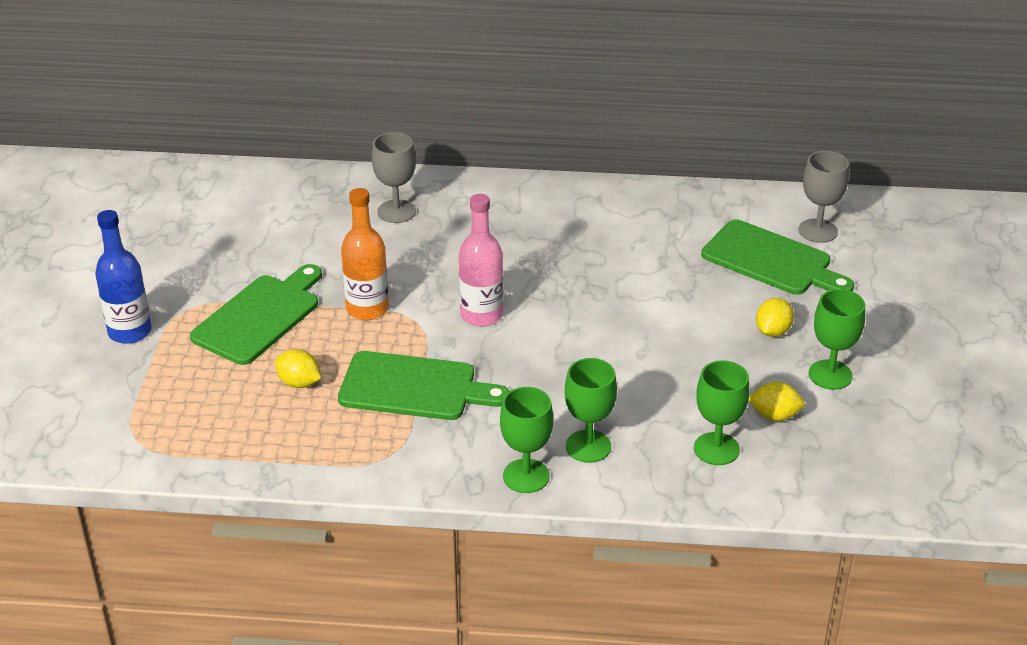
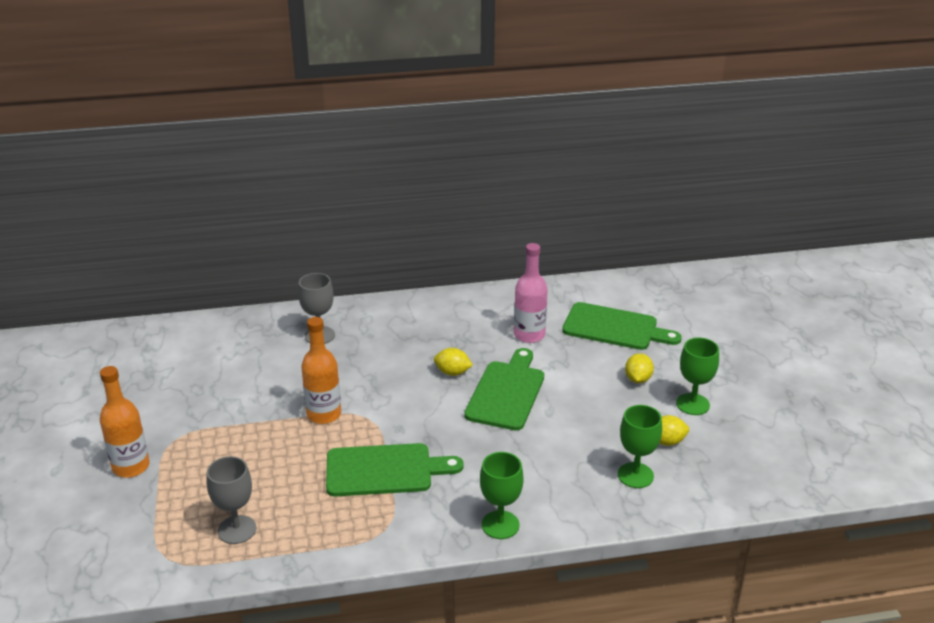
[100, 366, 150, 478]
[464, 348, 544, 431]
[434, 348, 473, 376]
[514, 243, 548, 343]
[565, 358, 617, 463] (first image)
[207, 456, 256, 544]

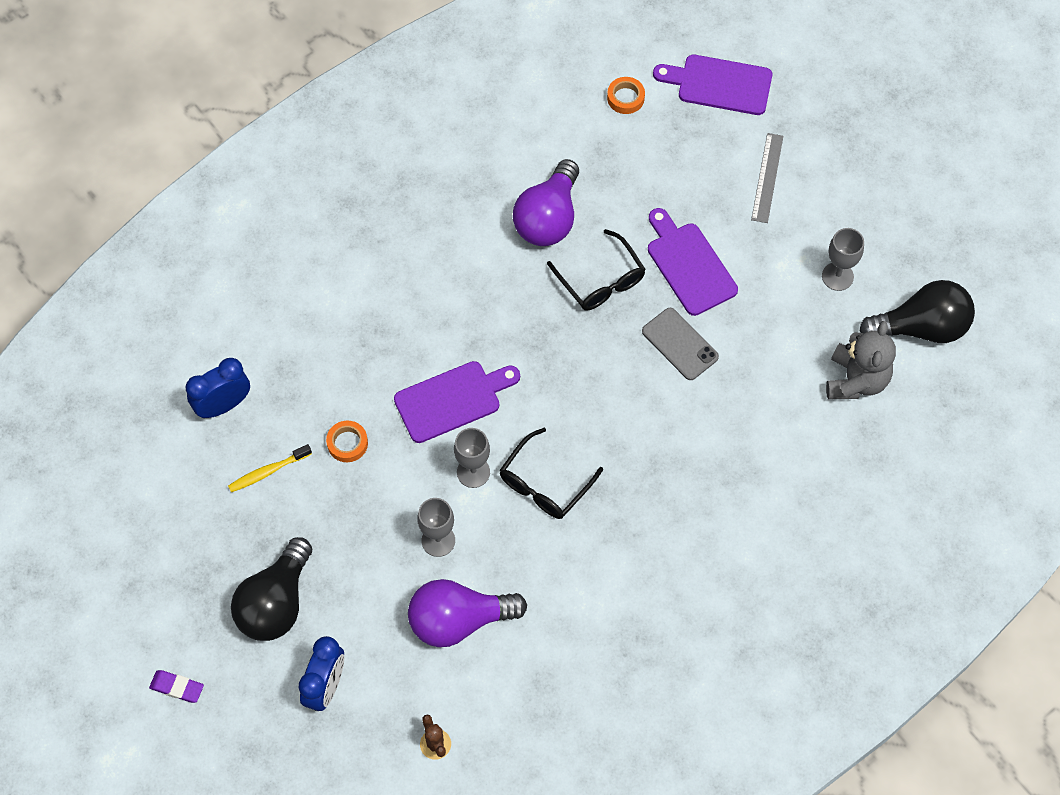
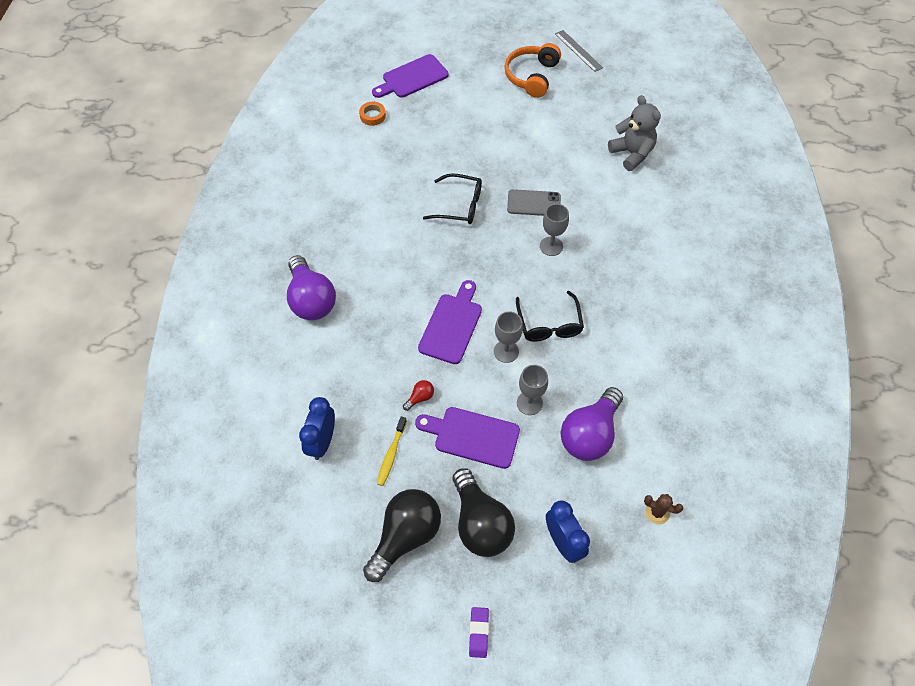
[469, 607, 489, 658]
[403, 380, 434, 411]
[287, 255, 336, 320]
[415, 407, 520, 469]
[555, 30, 603, 72]
[540, 204, 569, 256]
[363, 489, 441, 582]
[504, 43, 561, 98]

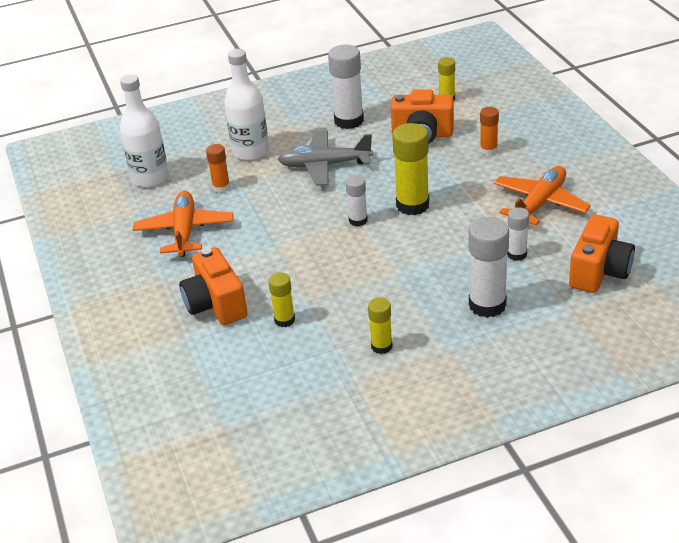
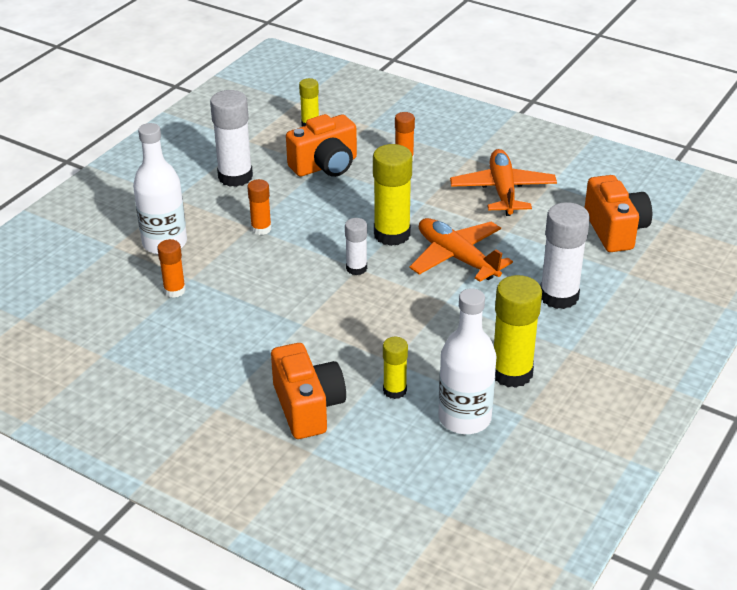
[438, 288, 497, 434]
[410, 218, 513, 282]
[271, 343, 346, 439]
[247, 179, 272, 235]
[494, 275, 542, 388]
[507, 207, 529, 261] (first image)

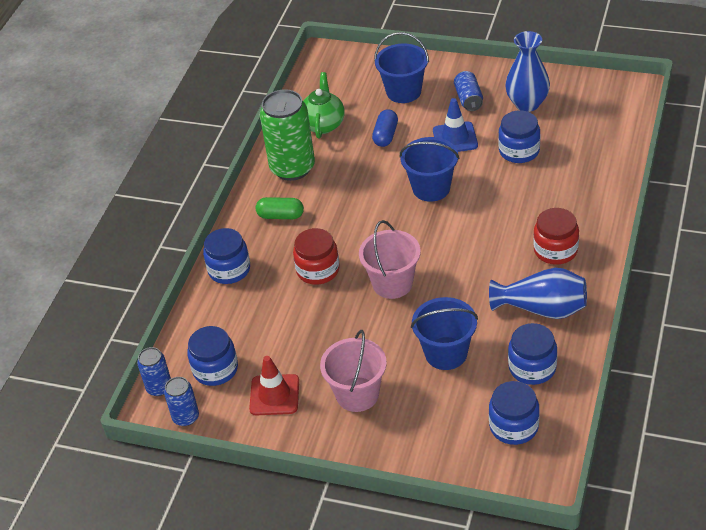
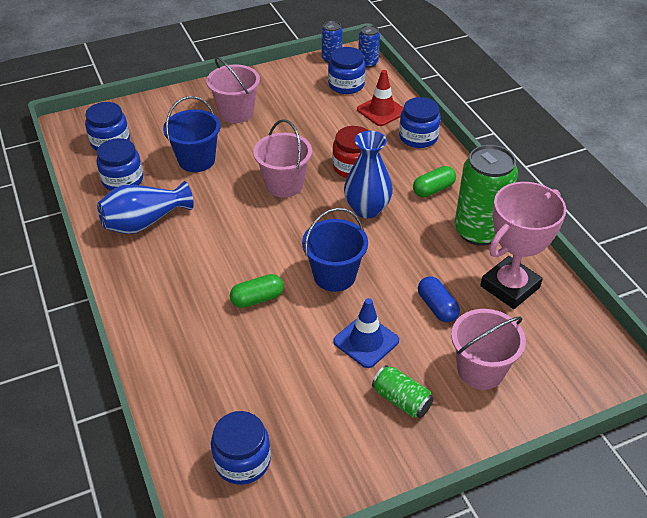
[357, 70, 404, 126]
[480, 182, 566, 309]
[451, 309, 526, 390]
[372, 365, 434, 418]
[211, 411, 271, 485]
[344, 131, 393, 218]
[533, 208, 579, 265] (first image)
[230, 274, 284, 308]

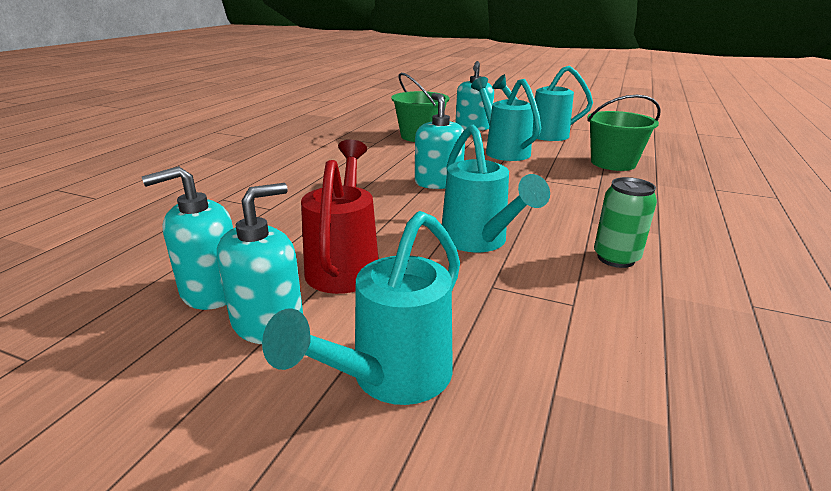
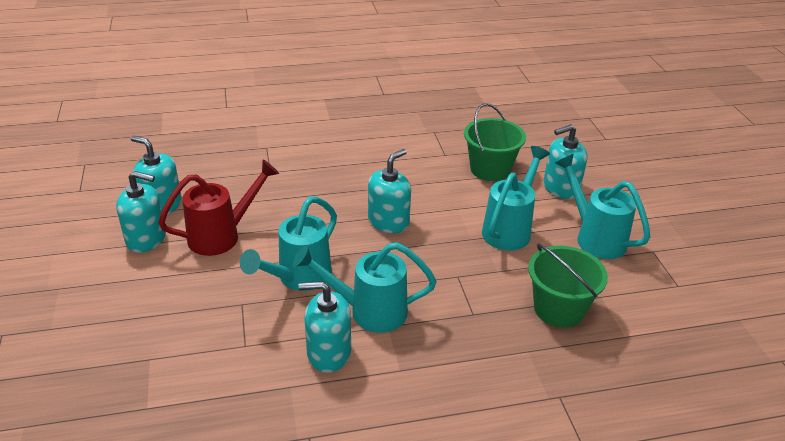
[293, 242, 436, 333]
[299, 281, 351, 373]

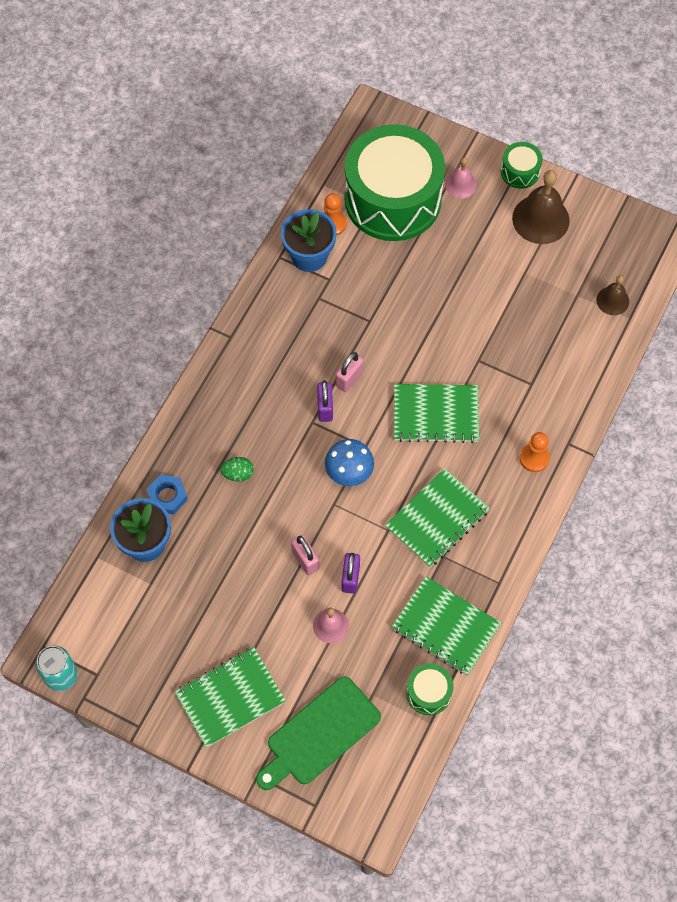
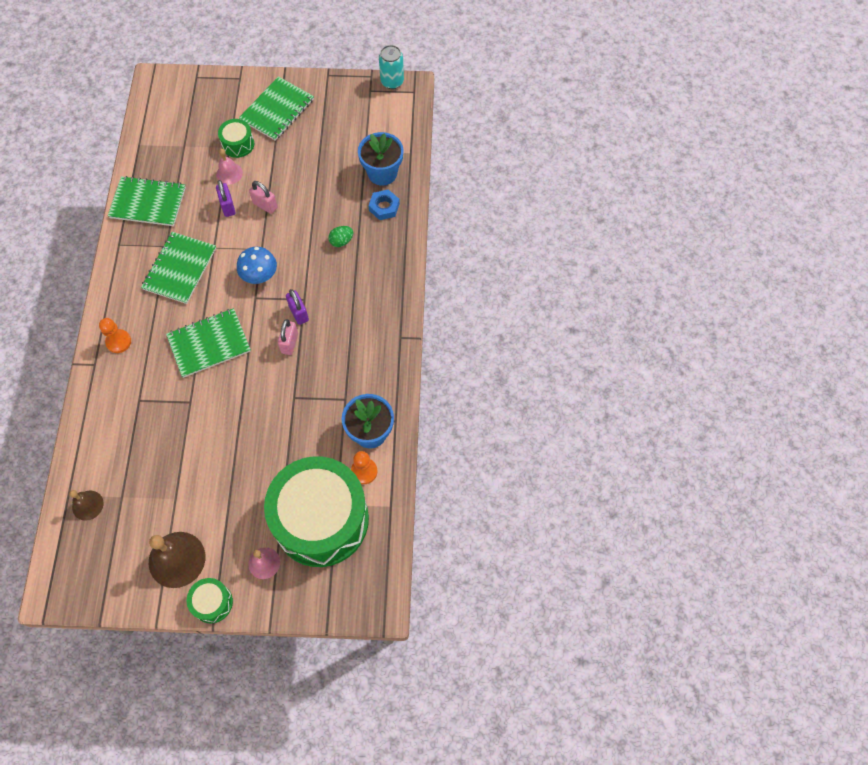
[256, 676, 381, 790] (first image)
[218, 119, 254, 158]

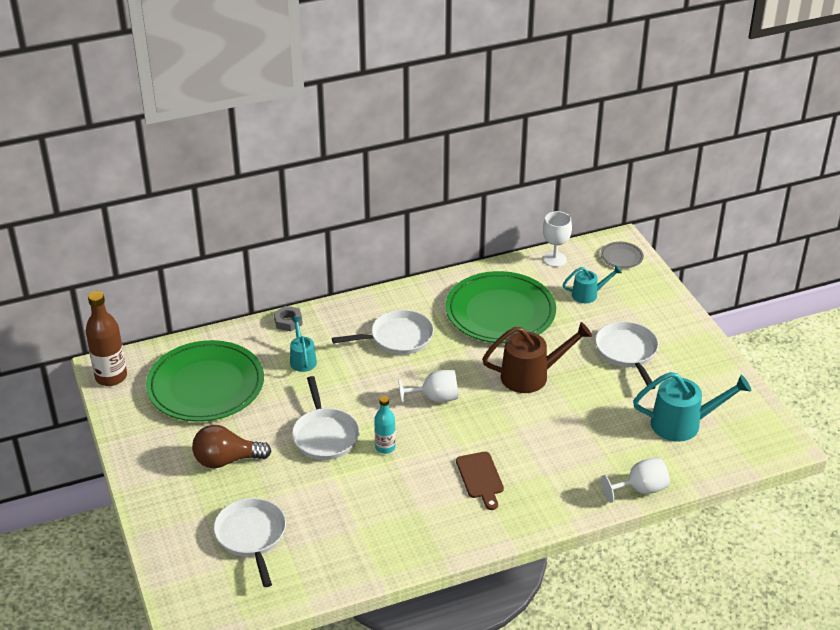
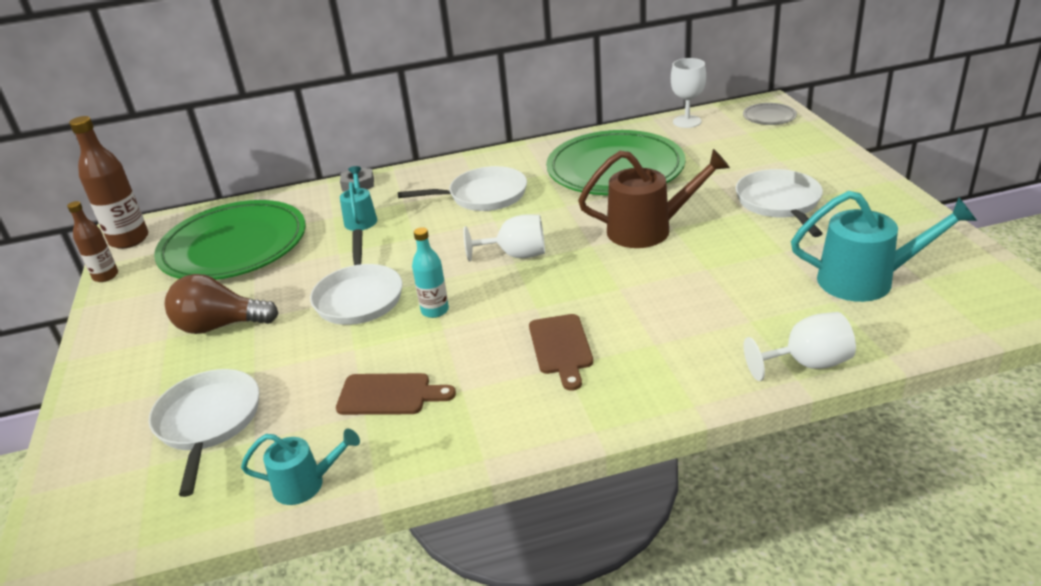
[241, 429, 360, 505]
[67, 201, 118, 282]
[336, 373, 456, 415]

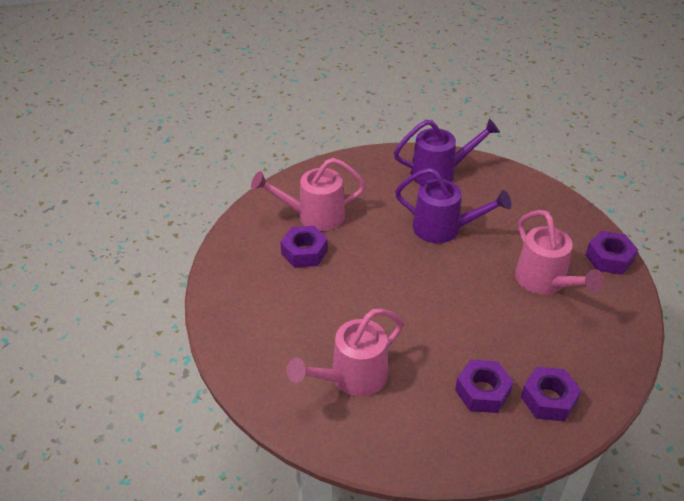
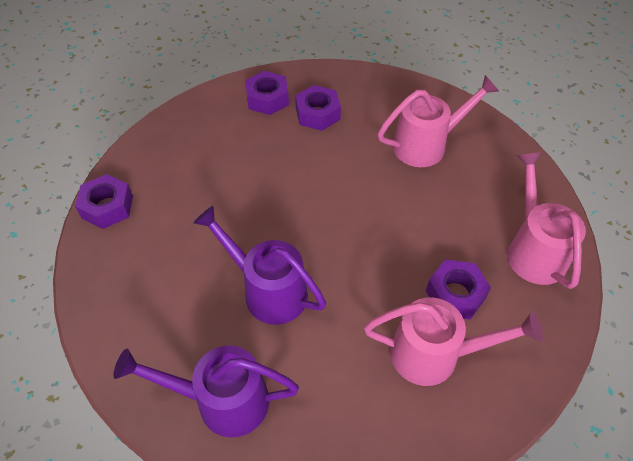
[507, 152, 586, 289]

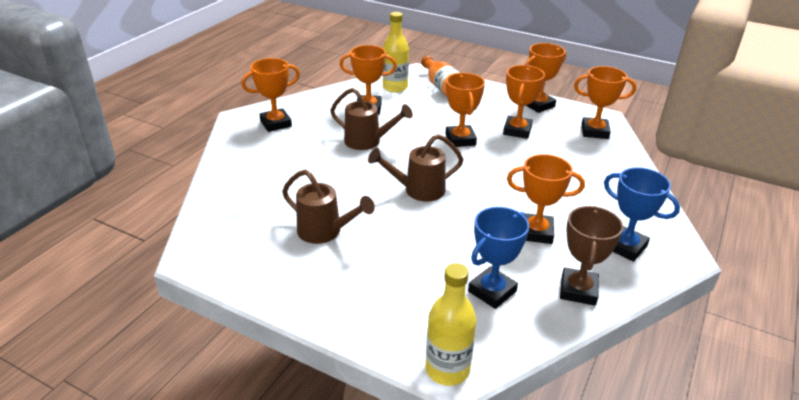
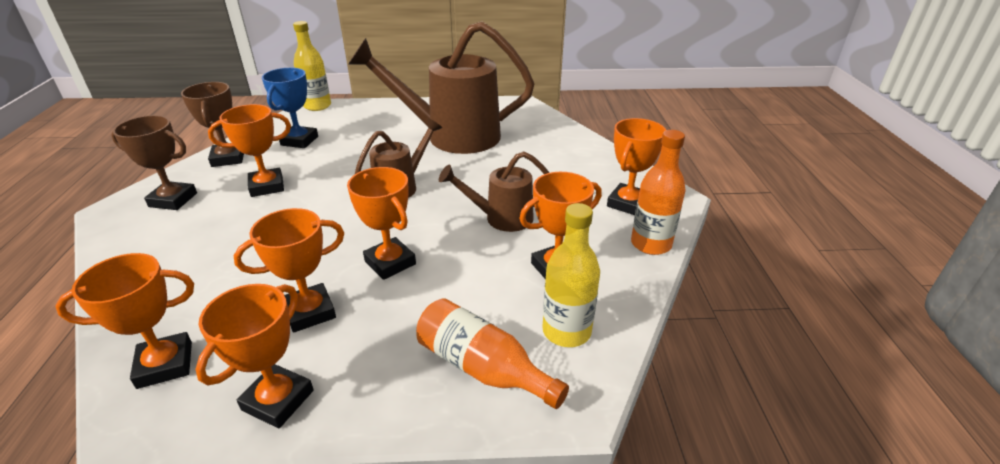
[349, 21, 534, 154]
[234, 208, 344, 333]
[111, 115, 197, 210]
[631, 130, 686, 255]

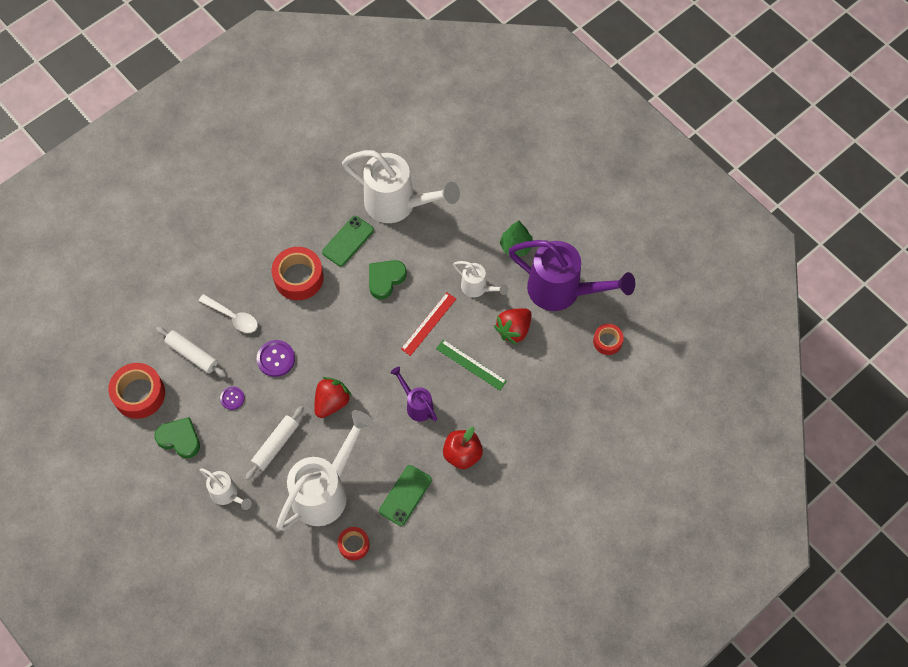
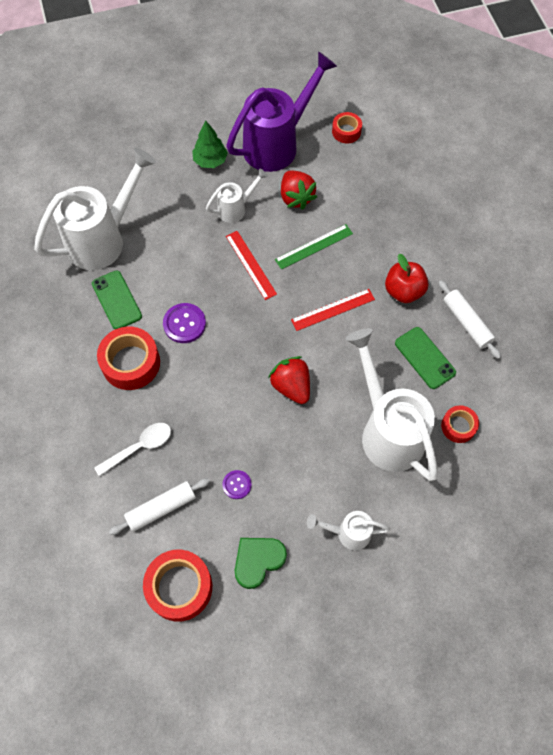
[307, 511, 390, 550]
[438, 280, 501, 359]
[163, 303, 206, 343]
[369, 260, 407, 299] (first image)
[291, 289, 375, 331]

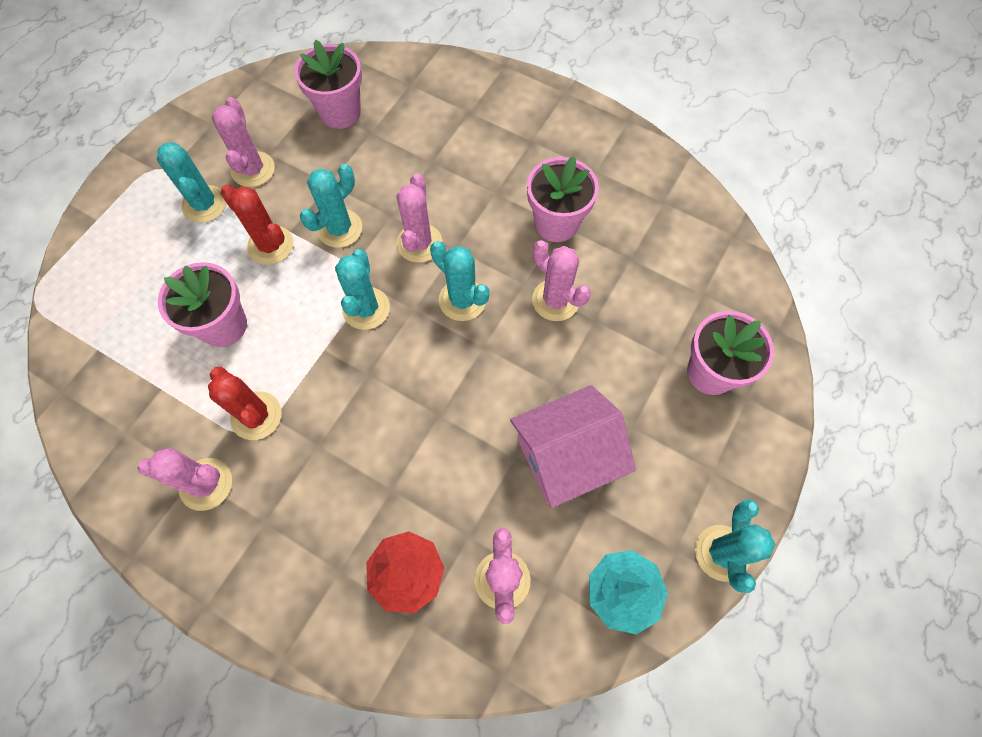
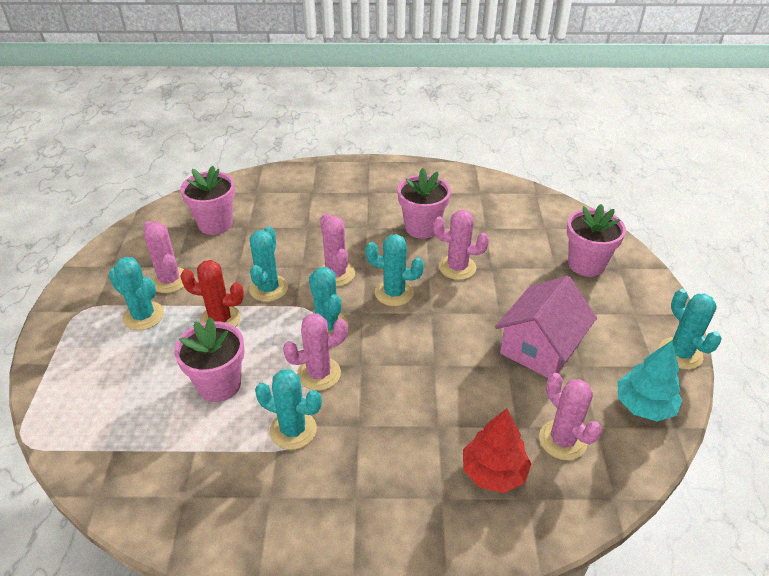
[283, 313, 348, 391]
[255, 369, 322, 450]

